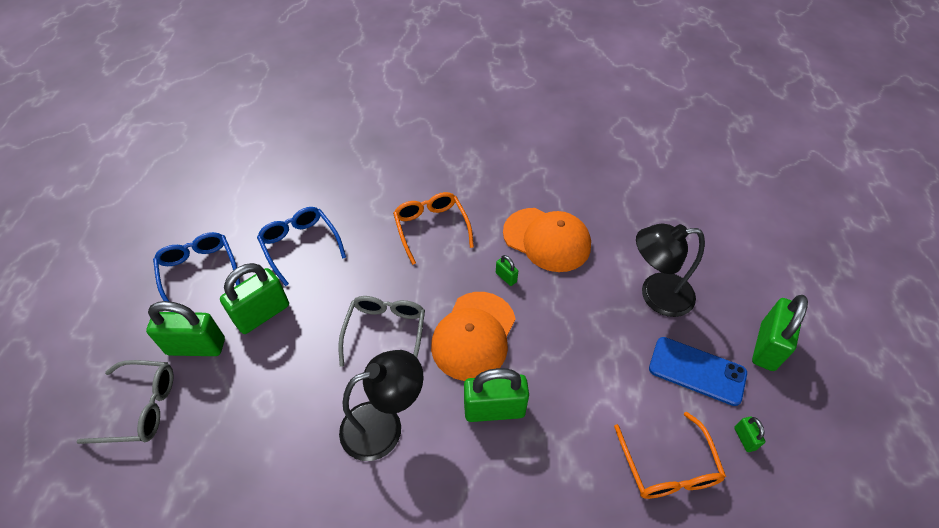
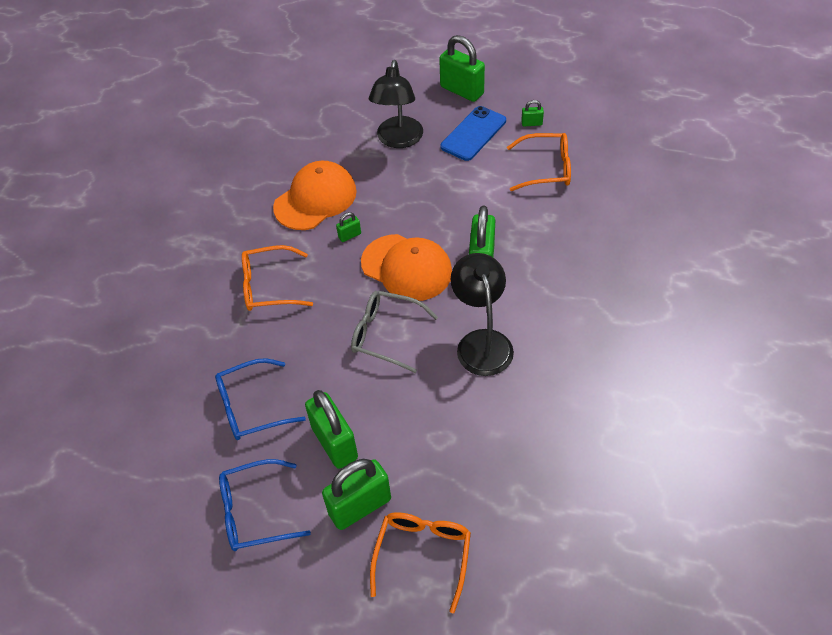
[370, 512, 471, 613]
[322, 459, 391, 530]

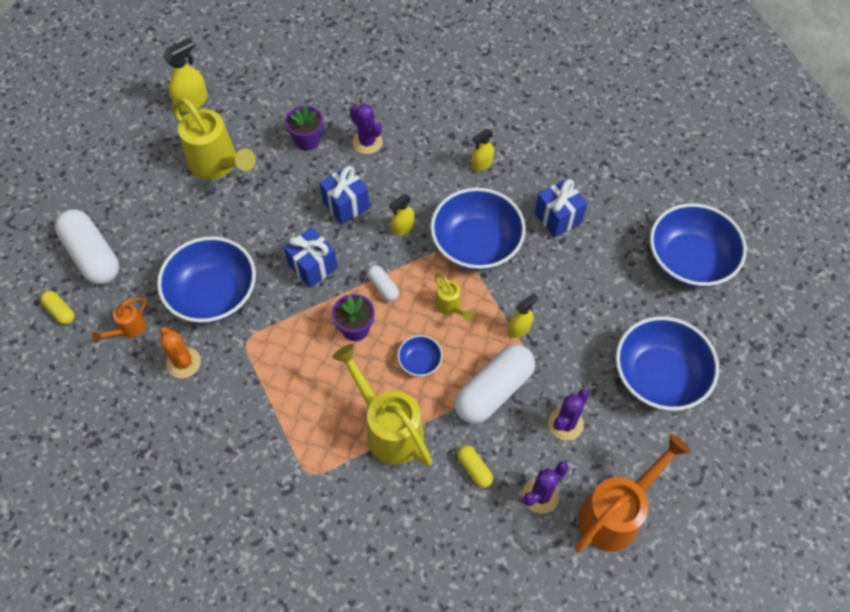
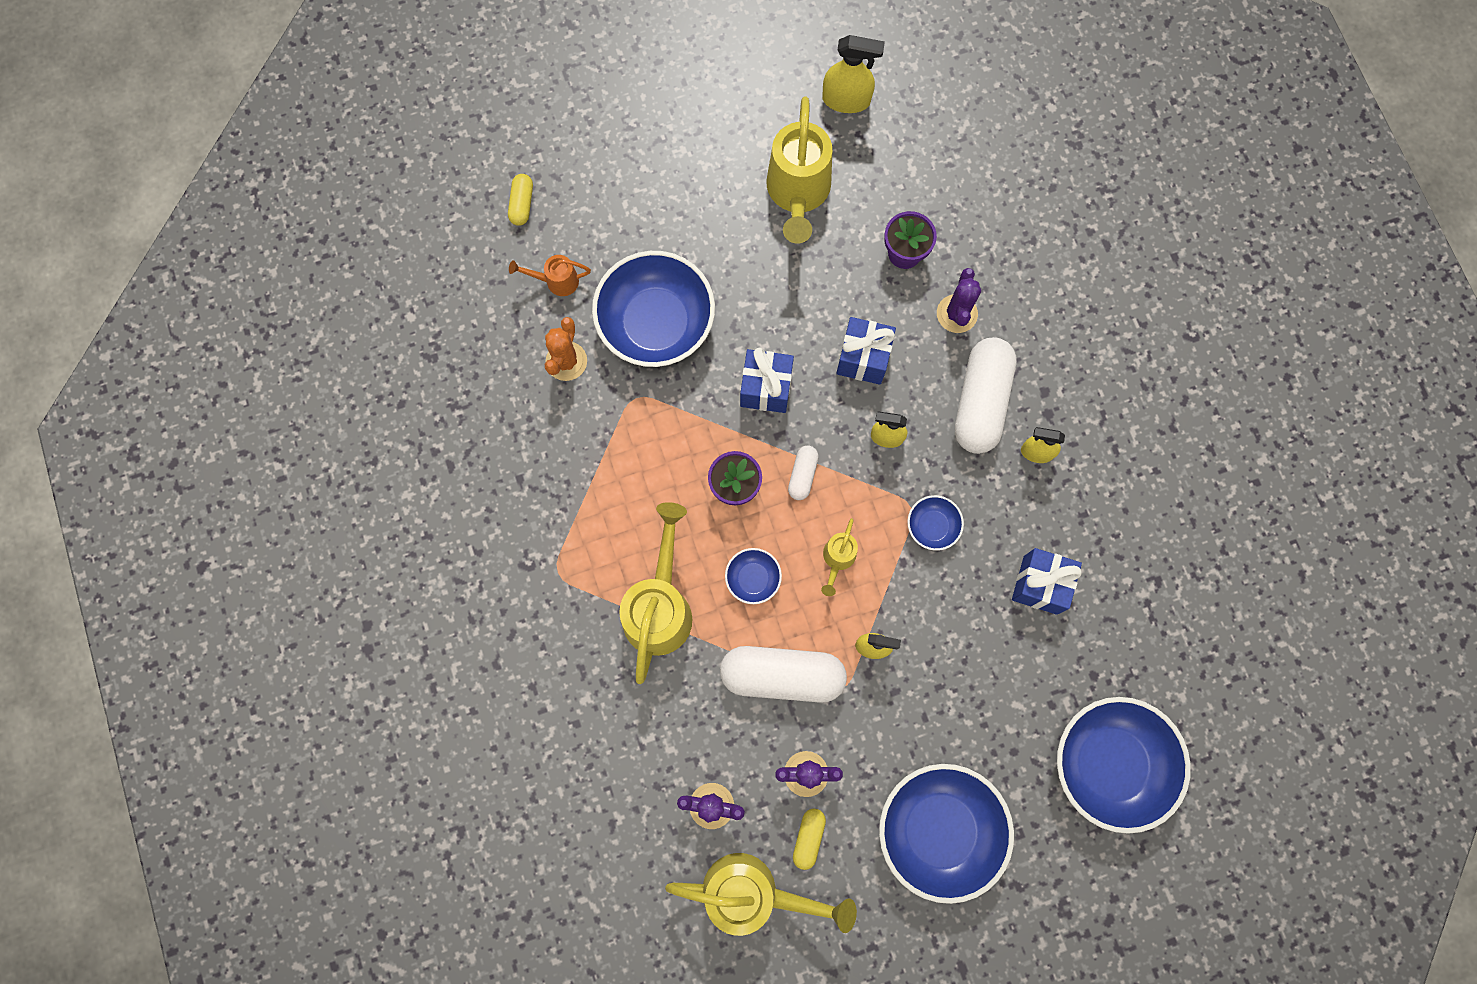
[955, 337, 1017, 454]
[907, 495, 964, 551]
[793, 809, 826, 870]
[665, 853, 857, 936]

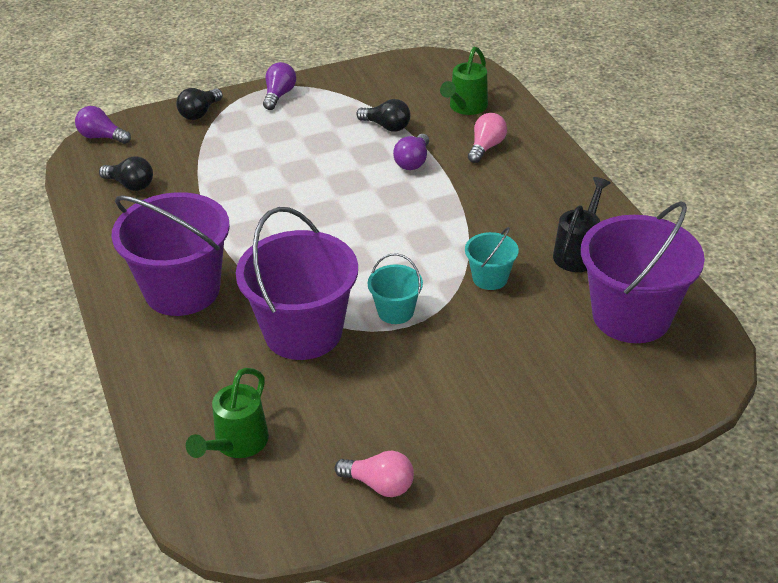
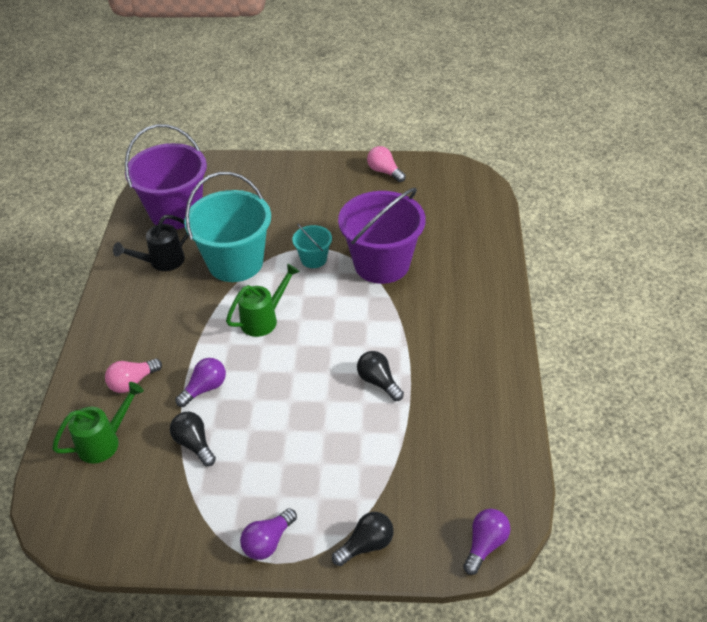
[463, 509, 511, 575]
[357, 351, 404, 401]
[111, 192, 230, 316] (first image)
[226, 263, 300, 337]
[184, 172, 271, 282]

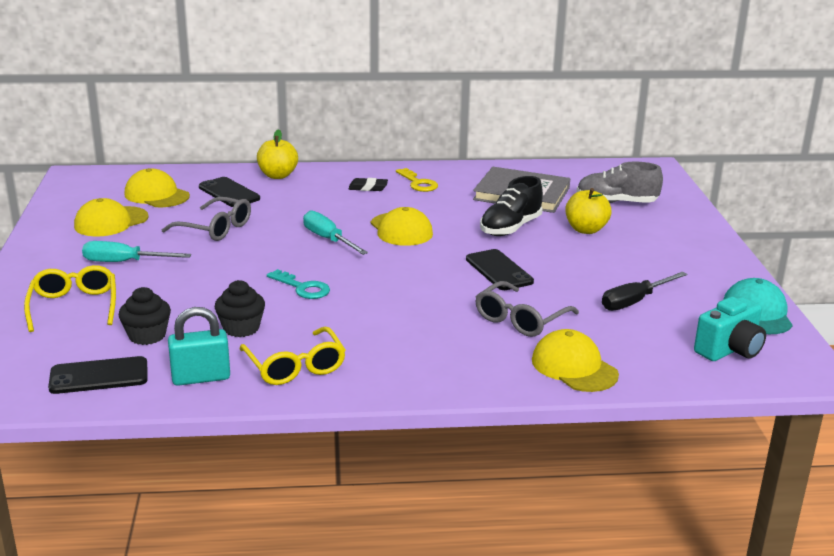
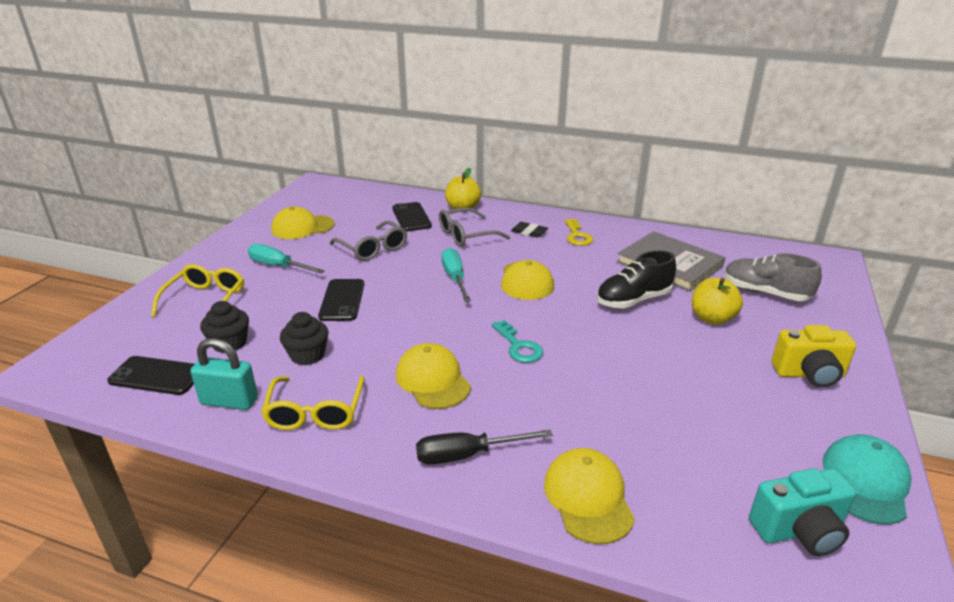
[396, 343, 471, 409]
[492, 320, 543, 363]
[318, 279, 364, 321]
[439, 208, 510, 247]
[416, 429, 553, 464]
[772, 325, 856, 388]

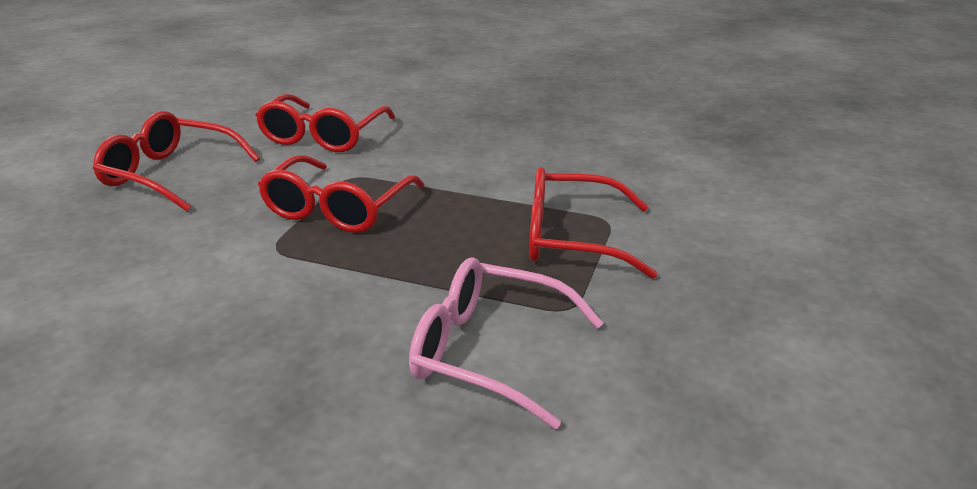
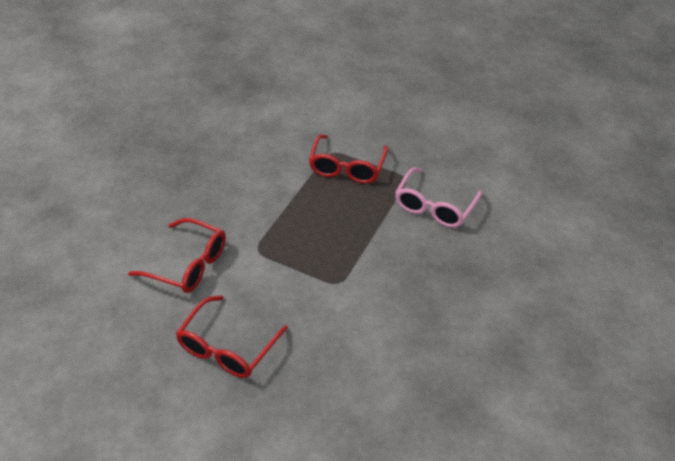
[258, 155, 424, 233] (first image)

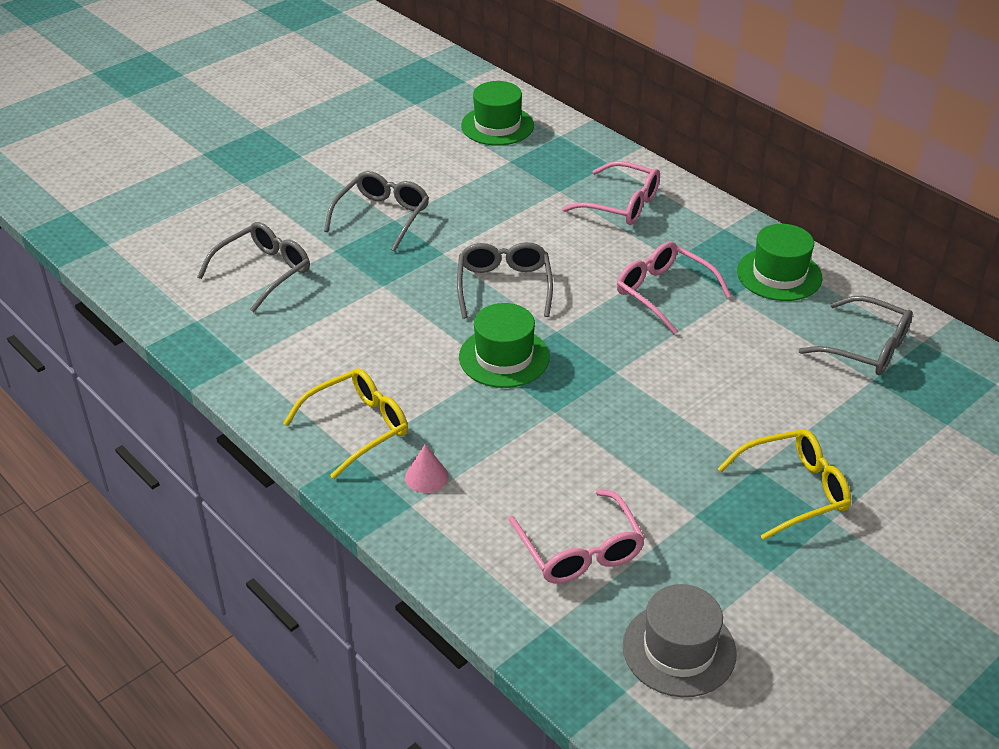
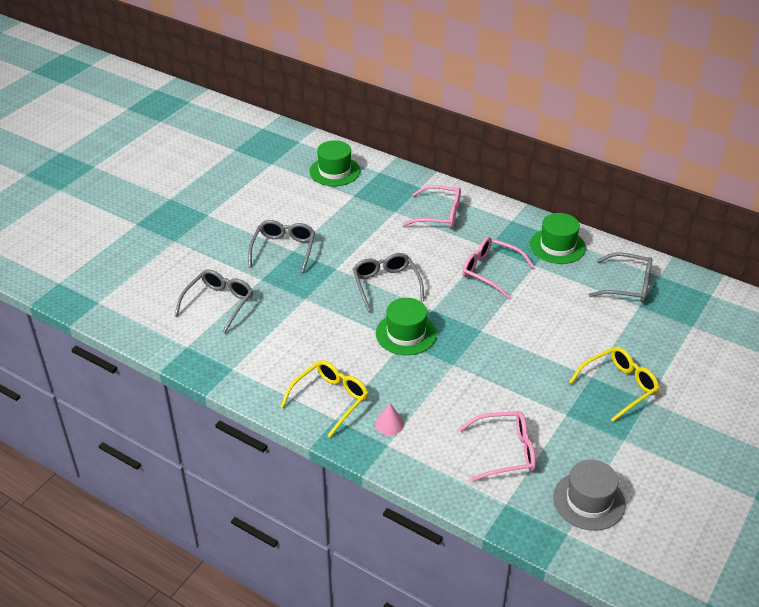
[459, 411, 536, 482]

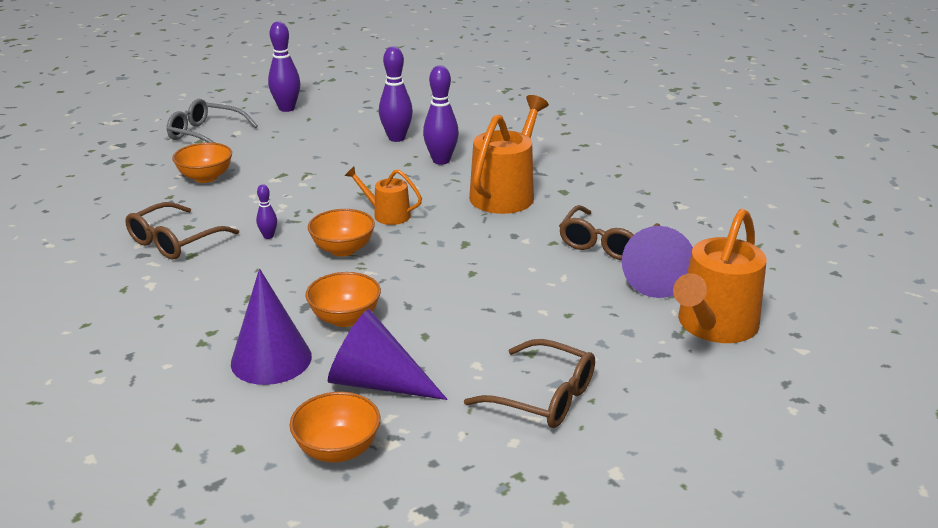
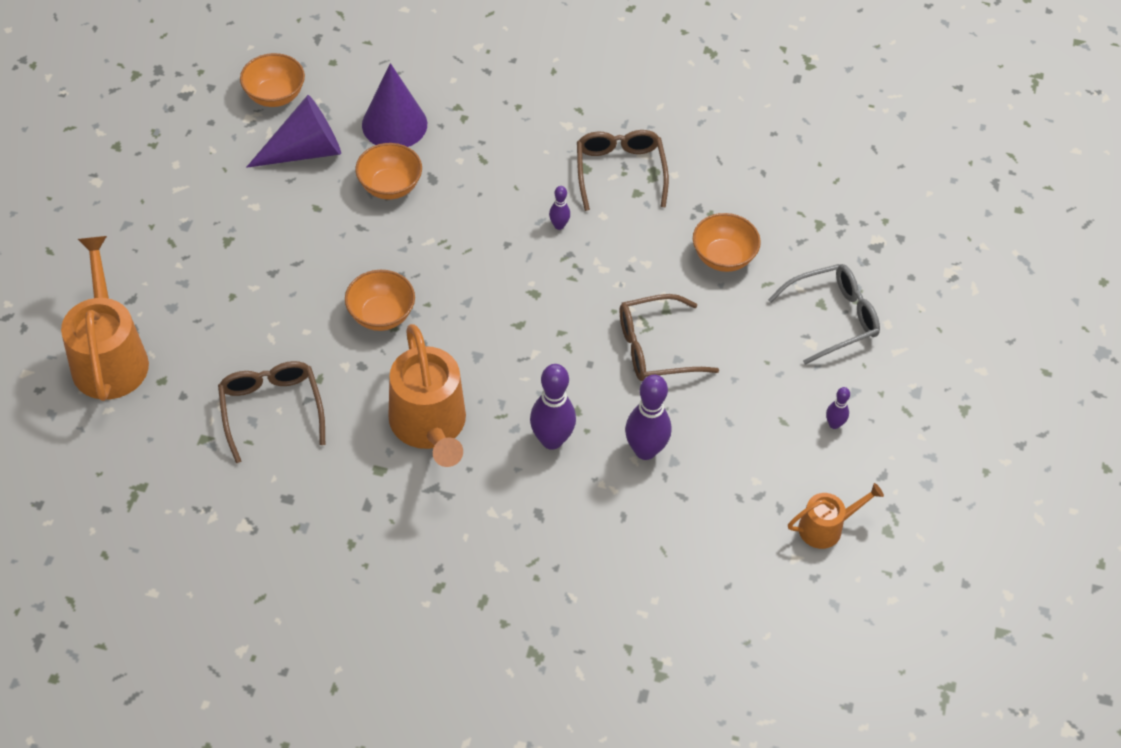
[826, 387, 850, 429]
[345, 270, 415, 331]
[788, 483, 884, 549]
[620, 294, 719, 381]
[622, 226, 693, 298] (first image)

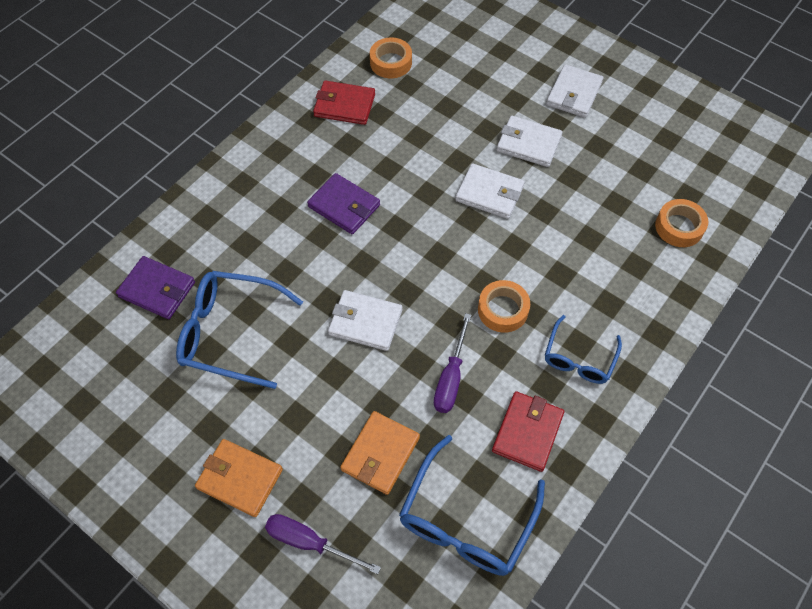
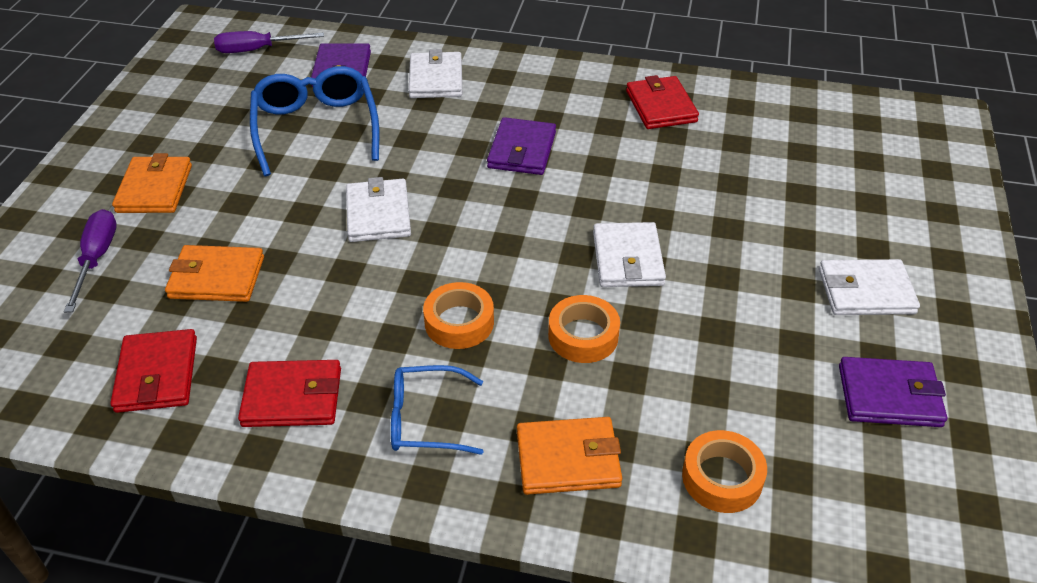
[548, 295, 620, 363]
[110, 329, 197, 413]
[214, 31, 324, 53]
[409, 49, 462, 98]
[517, 417, 622, 495]
[839, 357, 947, 427]

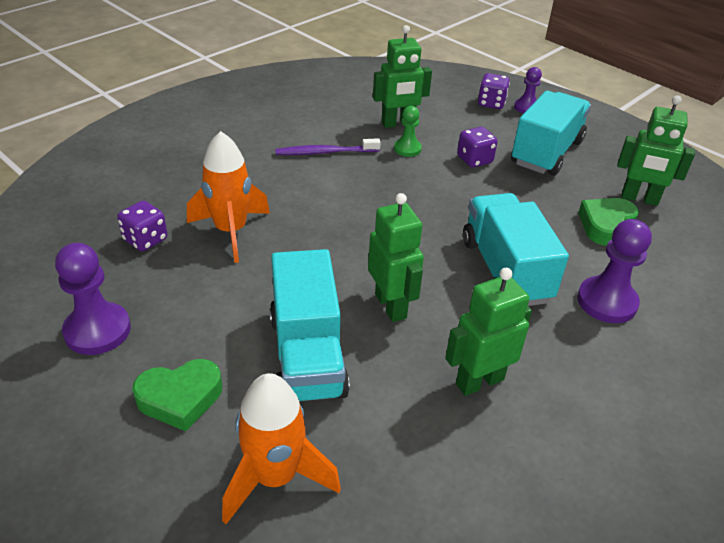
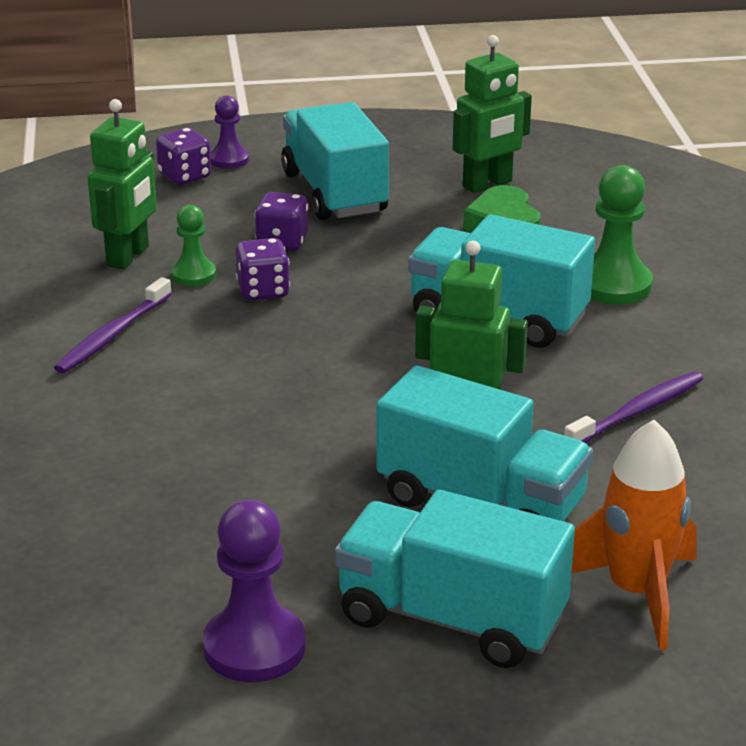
[236, 238, 290, 300]
[335, 490, 575, 668]
[187, 131, 270, 263] (first image)
[564, 371, 703, 443]
[591, 165, 653, 305]

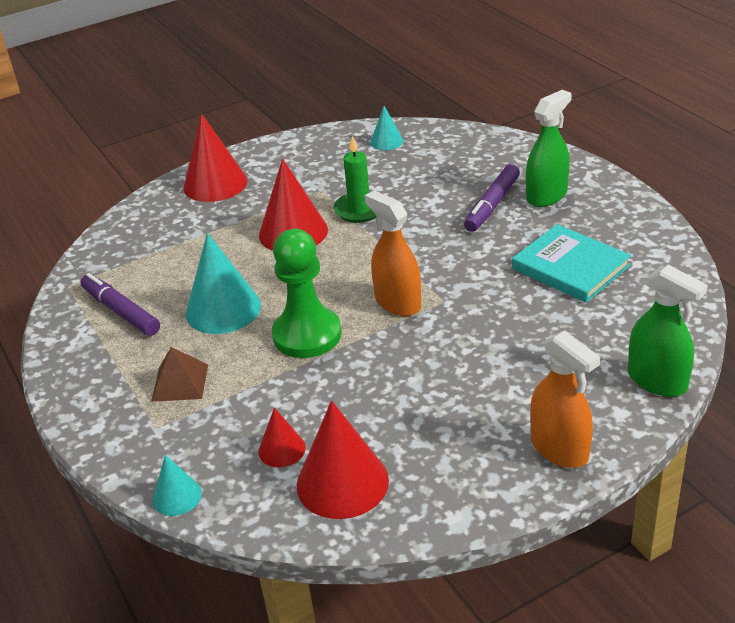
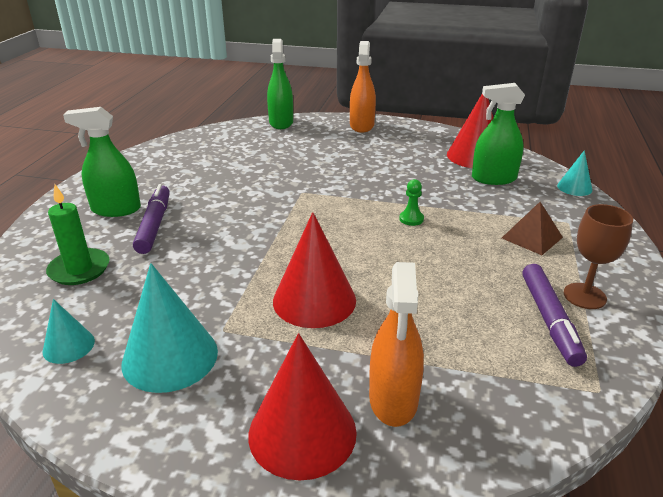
[122, 263, 218, 393]
[472, 83, 525, 185]
[399, 179, 424, 226]
[46, 184, 110, 285]
[369, 262, 424, 427]
[133, 184, 170, 254]
[512, 224, 631, 303] (first image)
[563, 204, 633, 309]

